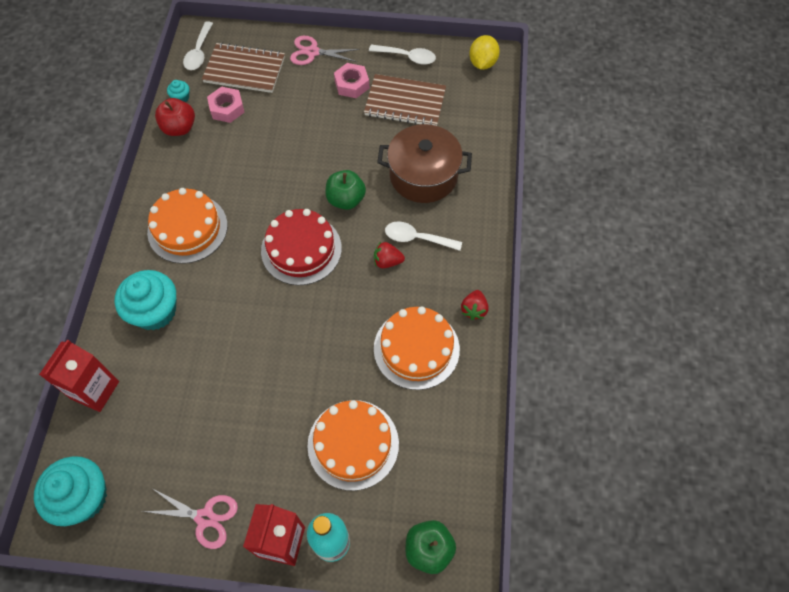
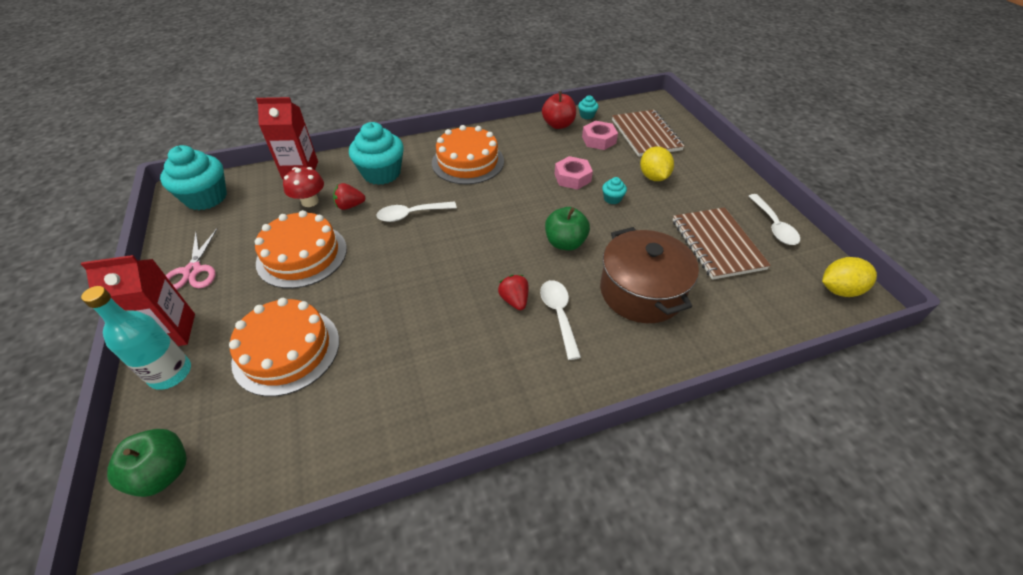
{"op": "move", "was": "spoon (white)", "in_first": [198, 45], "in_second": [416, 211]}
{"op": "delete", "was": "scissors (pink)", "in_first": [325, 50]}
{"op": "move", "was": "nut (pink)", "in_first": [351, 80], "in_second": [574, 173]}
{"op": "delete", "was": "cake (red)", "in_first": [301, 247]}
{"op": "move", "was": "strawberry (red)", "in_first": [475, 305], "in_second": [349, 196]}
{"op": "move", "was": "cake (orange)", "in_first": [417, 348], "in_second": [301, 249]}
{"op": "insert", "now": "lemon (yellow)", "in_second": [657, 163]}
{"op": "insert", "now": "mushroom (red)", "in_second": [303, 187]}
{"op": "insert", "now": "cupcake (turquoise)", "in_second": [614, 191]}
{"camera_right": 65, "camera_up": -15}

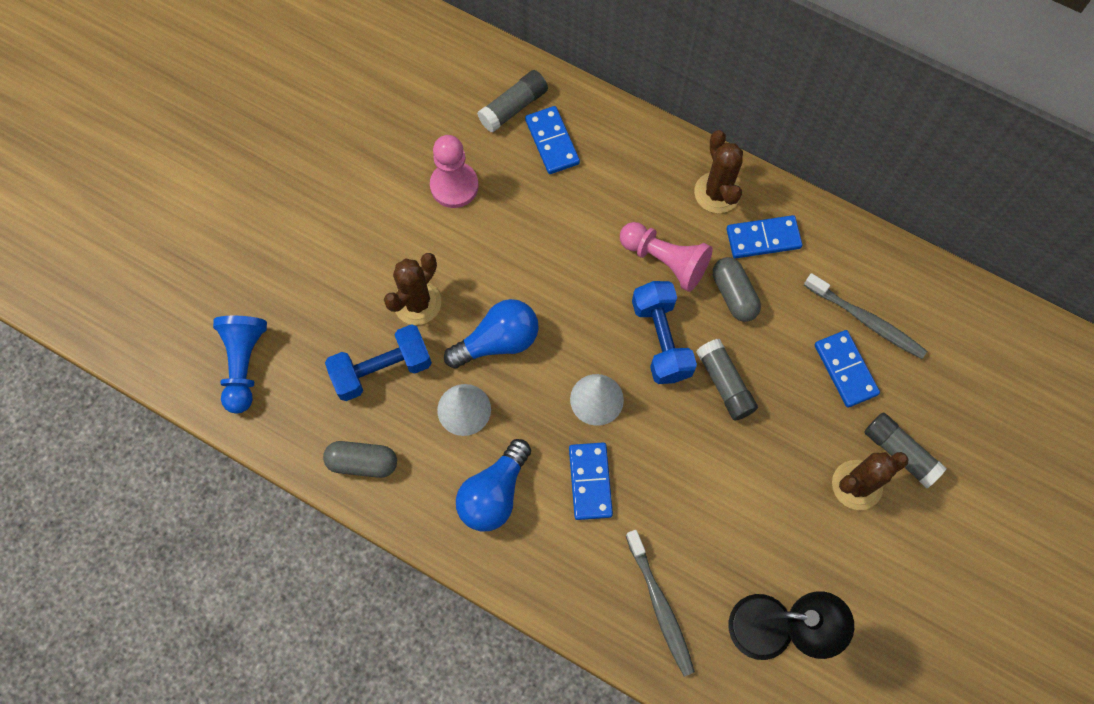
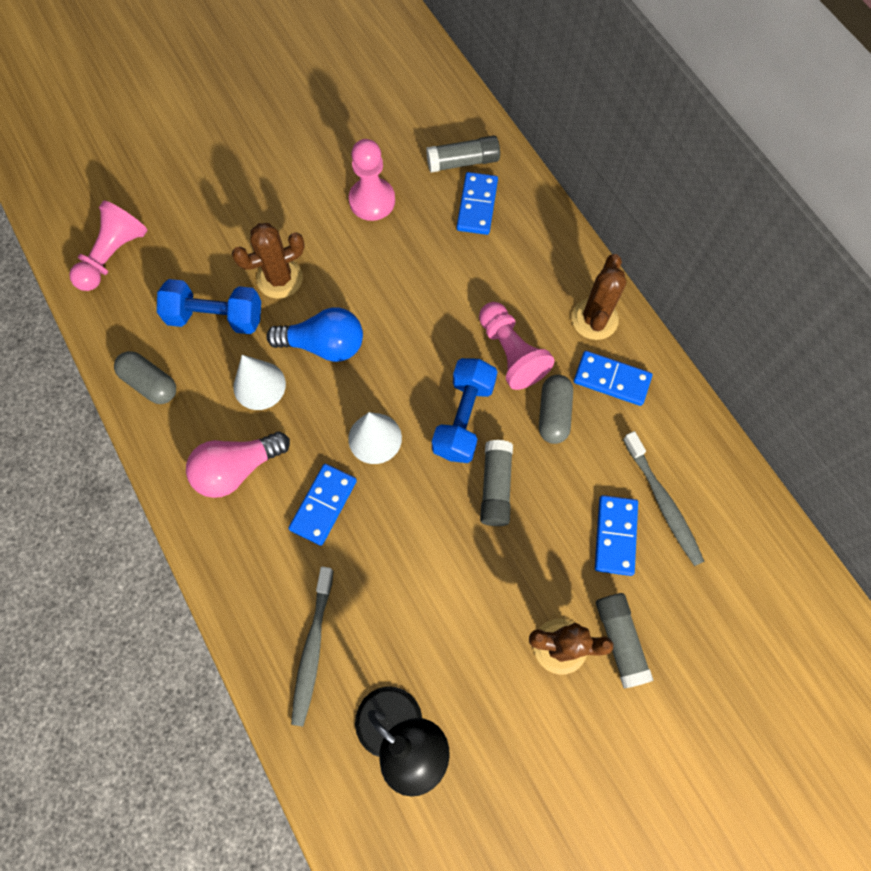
{"op": "recolor", "was": "pawn (blue)", "now": "pawn (pink)", "in_first": [240, 365], "in_second": [108, 245]}
{"op": "recolor", "was": "light bulb (blue)", "now": "light bulb (pink)", "in_first": [493, 485], "in_second": [238, 465]}
{"camera_right": 30, "camera_up": 0}

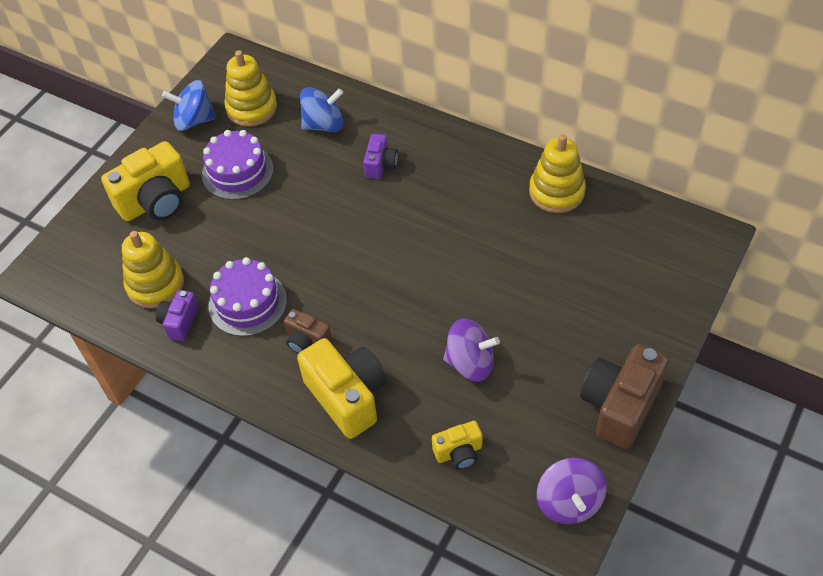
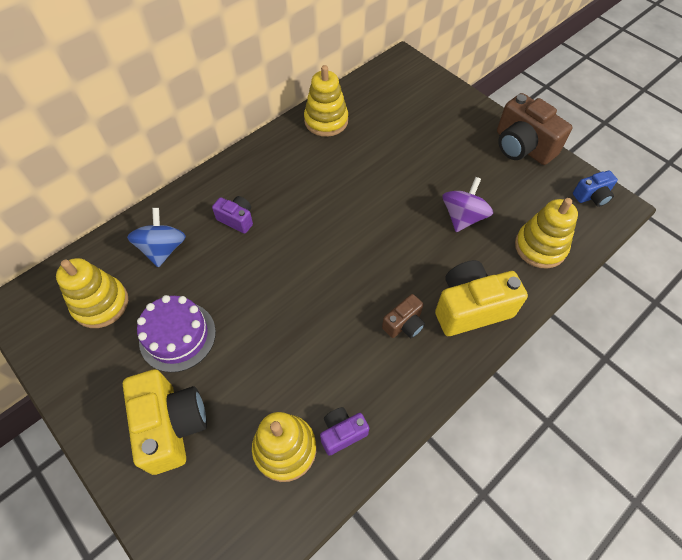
{"op": "delete", "was": "spinning top (blue)", "in_first": [189, 105]}
{"op": "delete", "was": "cake (purple)", "in_first": [247, 296]}
{"op": "rotate", "was": "camera (purple)", "in_first": [177, 315], "in_second": [344, 431], "clockwise": 120}
{"op": "replace", "was": "camera (yellow)", "now": "stacking toy (yellow)", "in_first": [457, 445], "in_second": [546, 233]}
{"op": "replace", "was": "spinning top (purple)", "now": "camera (blue)", "in_first": [572, 491], "in_second": [595, 188]}
{"camera_right": -75, "camera_up": 5}

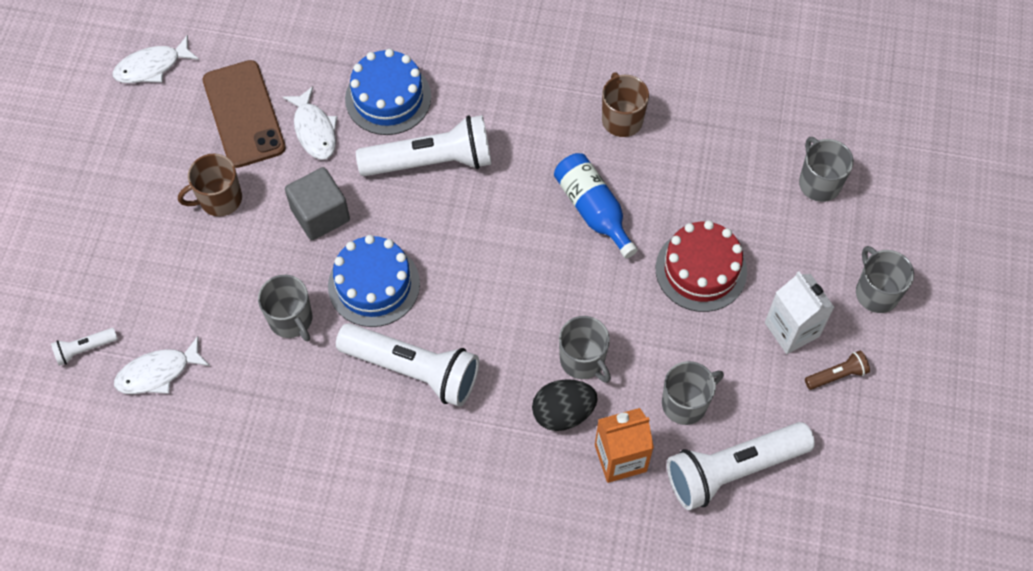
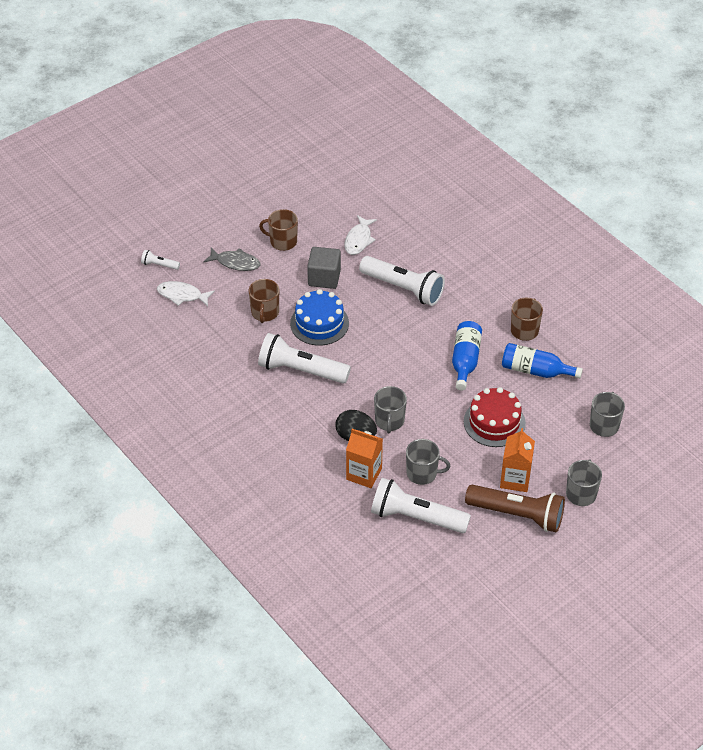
{"op": "delete", "was": "fish (white)", "in_first": [156, 59]}
{"op": "delete", "was": "cake (blue)", "in_first": [388, 92]}
{"op": "delete", "was": "phone (brown)", "in_first": [244, 114]}
{"op": "recolor", "was": "carton (white)", "now": "carton (orange)", "in_first": [800, 312], "in_second": [517, 460]}
{"op": "recolor", "was": "mug (grey)", "now": "mug (brown)", "in_first": [285, 308], "in_second": [264, 301]}
{"op": "rotate", "was": "flashlight (white)", "in_first": [407, 365], "in_second": [304, 358], "clockwise": 135}
{"op": "resize", "was": "flashlight (brown)", "in_first": [837, 370], "in_second": [515, 509], "ratio": 2.24}
{"op": "insert", "now": "fish (grey)", "in_second": [231, 259]}
{"op": "insert", "now": "bottle (blue)", "in_second": [542, 360]}
{"camera_right": 40, "camera_up": -15}

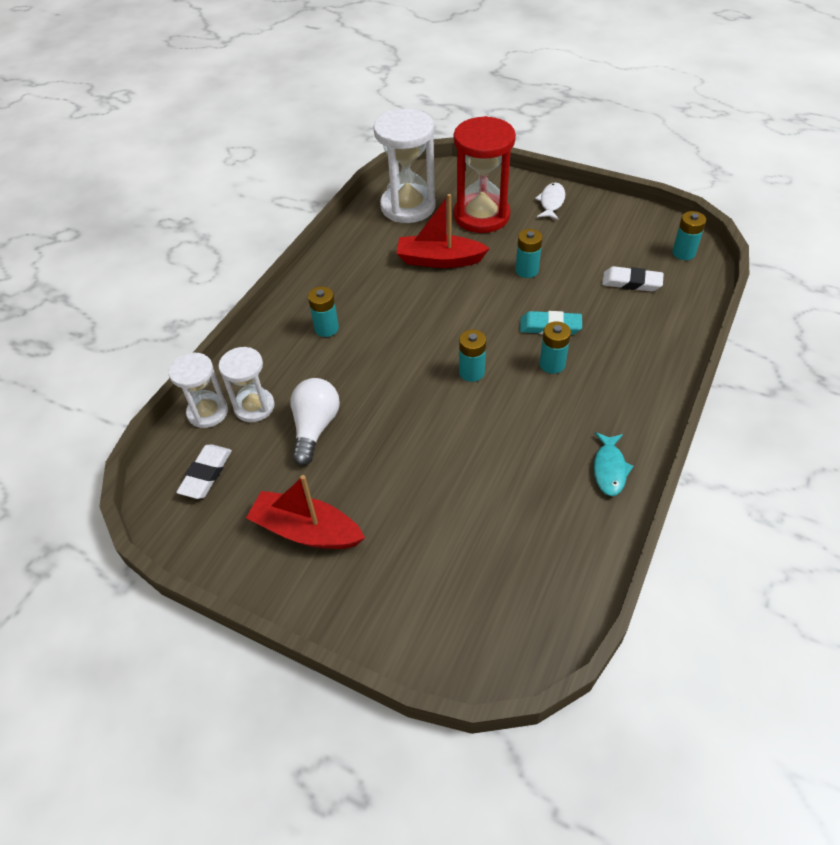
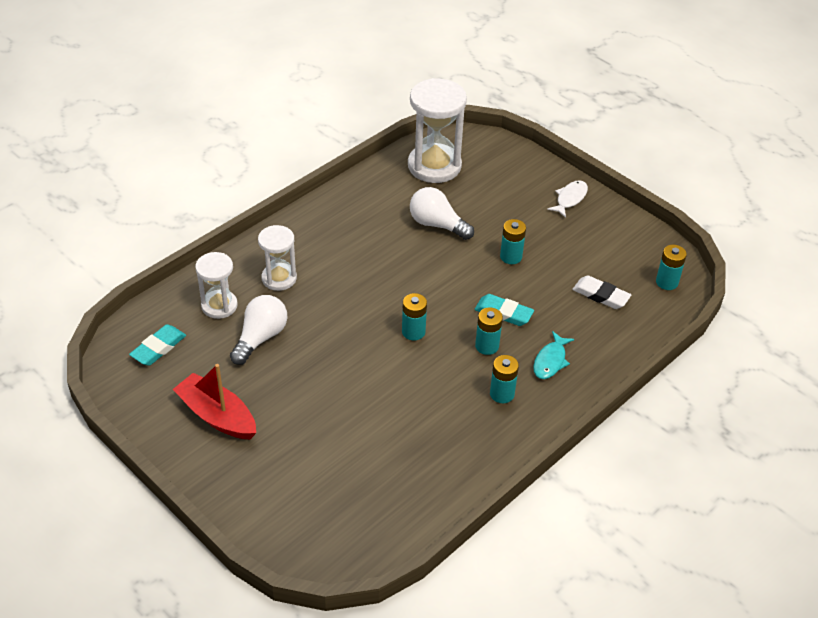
{"op": "delete", "was": "hourglass (red)", "in_first": [485, 174]}
{"op": "replace", "was": "boat (red)", "now": "light bulb (white)", "in_first": [443, 231], "in_second": [442, 213]}
{"op": "move", "was": "battery (turquoise)", "in_first": [323, 312], "in_second": [504, 379]}
{"op": "move", "was": "hourglass (white)", "in_first": [198, 390], "in_second": [277, 258]}
{"op": "move", "was": "fish (turquoise)", "in_first": [614, 464], "in_second": [553, 355]}
{"op": "recolor", "was": "eraser (white)", "now": "eraser (turquoise)", "in_first": [204, 472], "in_second": [157, 345]}
{"camera_right": 15, "camera_up": -5}

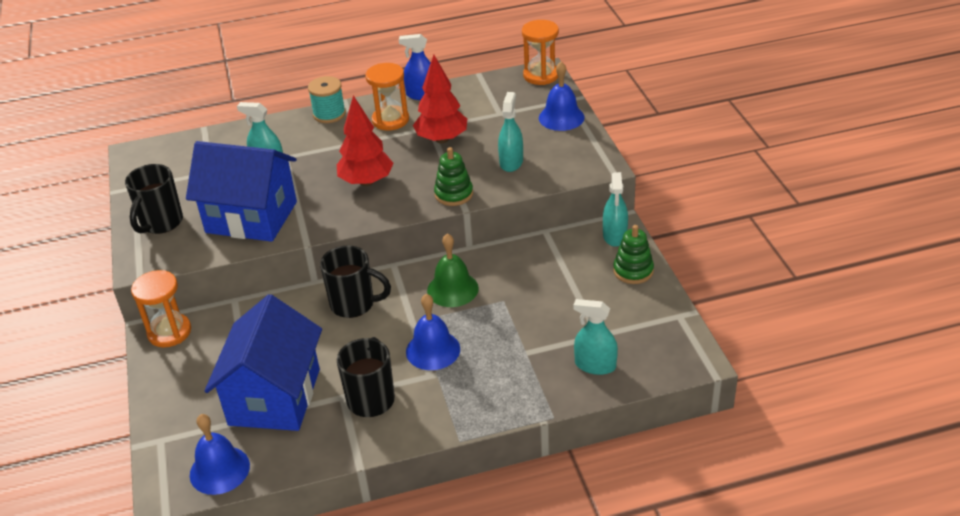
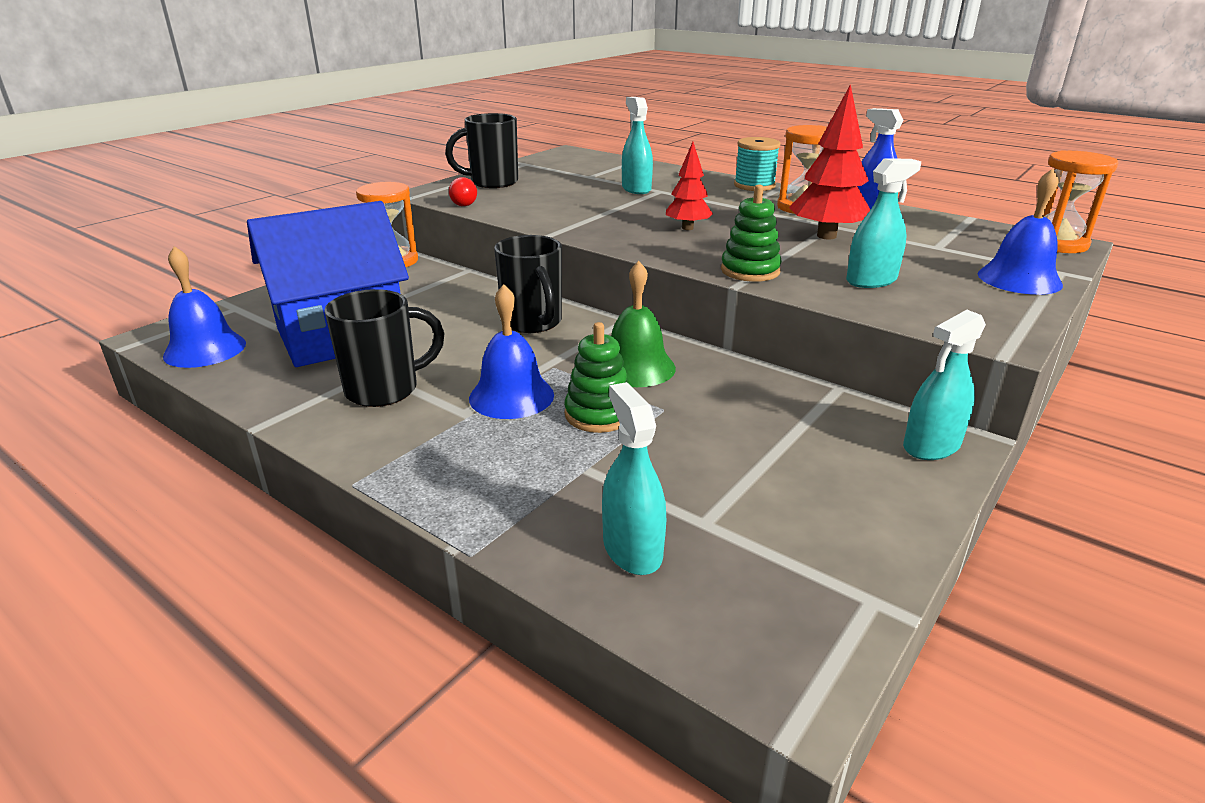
{"op": "resize", "was": "tree (red)", "in_first": [365, 140], "in_second": [689, 186], "ratio": 0.61}
{"op": "delete", "was": "house (blue)", "in_first": [241, 191]}
{"op": "move", "was": "stacking toy (green)", "in_first": [633, 254], "in_second": [596, 377]}
{"op": "insert", "now": "light bulb (red)", "in_second": [463, 191]}
{"camera_right": 50, "camera_up": -10}

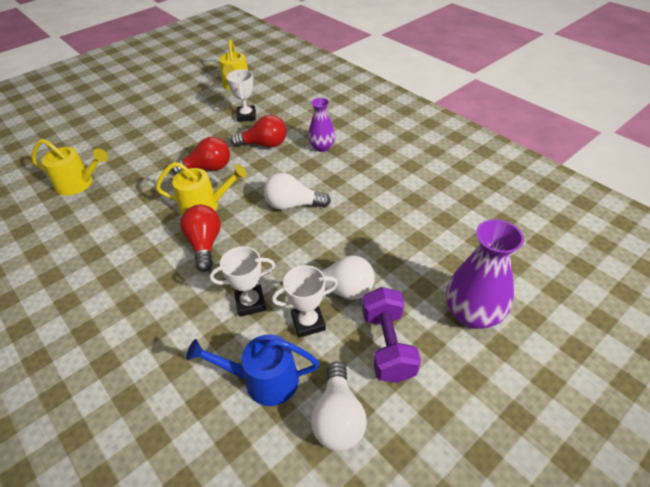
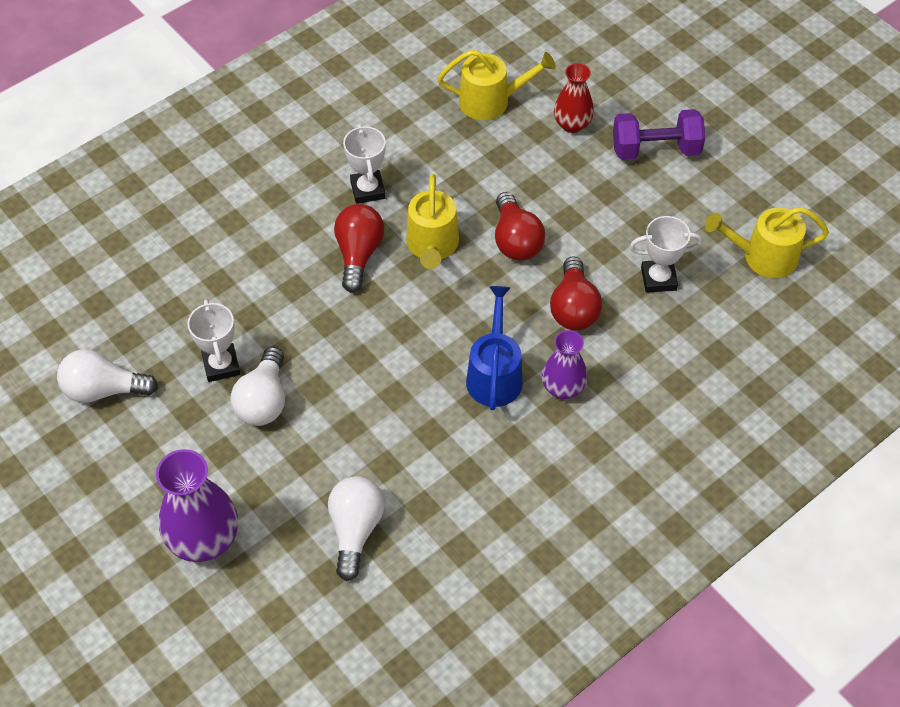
{"op": "rotate", "was": "watering can (yellow)", "in_first": [70, 167], "in_second": [497, 85], "clockwise": -105}
{"op": "move", "was": "light bulb (white)", "in_first": [297, 191], "in_second": [356, 528]}
{"op": "rotate", "was": "light bulb (red)", "in_first": [200, 238], "in_second": [359, 248], "clockwise": -75}
{"op": "move", "was": "trophy (white)", "in_first": [242, 281], "in_second": [364, 164]}
{"op": "move", "was": "dumbbell (purple)", "in_first": [391, 335], "in_second": [659, 134]}
{"op": "move", "was": "watering can (blue)", "in_first": [253, 370], "in_second": [494, 348]}
{"op": "insert", "now": "vase (red)", "in_second": [574, 98]}
{"camera_right": 90, "camera_up": 10}

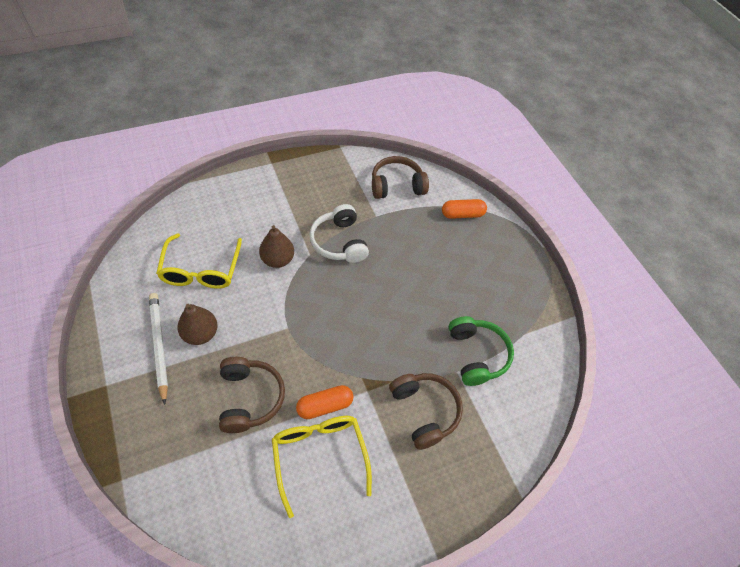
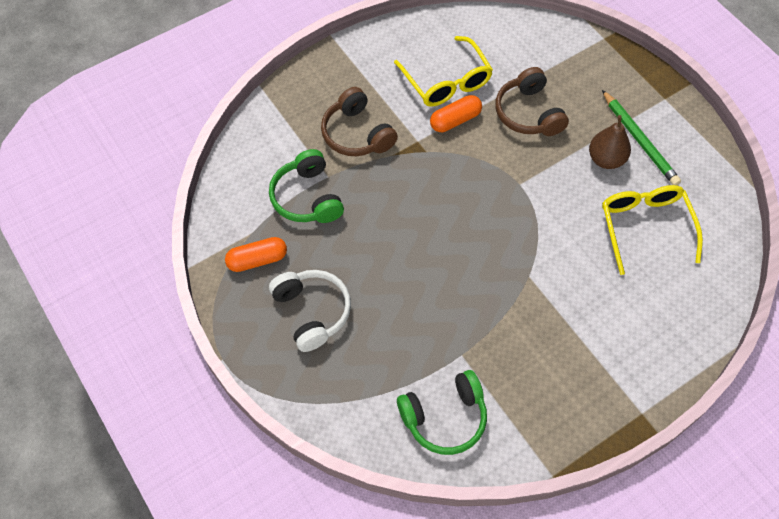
{"op": "recolor", "was": "headphones (brown)", "now": "headphones (green)", "in_first": [400, 177], "in_second": [442, 412]}
{"op": "move", "was": "capsule (orange)", "in_first": [464, 209], "in_second": [256, 254]}
{"op": "move", "was": "headphones (white)", "in_first": [339, 233], "in_second": [310, 311]}
{"op": "delete", "was": "pear (brown)", "in_first": [276, 246]}
{"op": "recolor", "was": "pencil (white)", "now": "pencil (green)", "in_first": [158, 349], "in_second": [641, 137]}
{"camera_right": 175, "camera_up": 5}

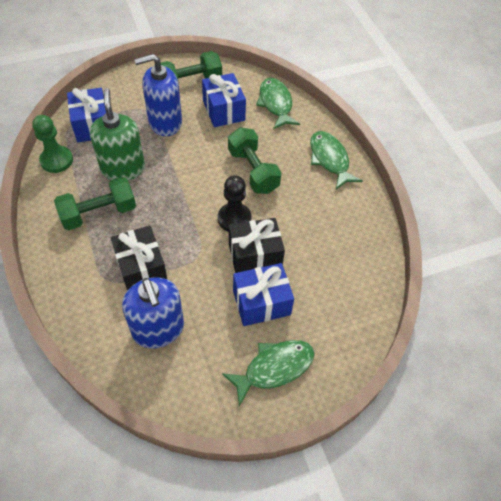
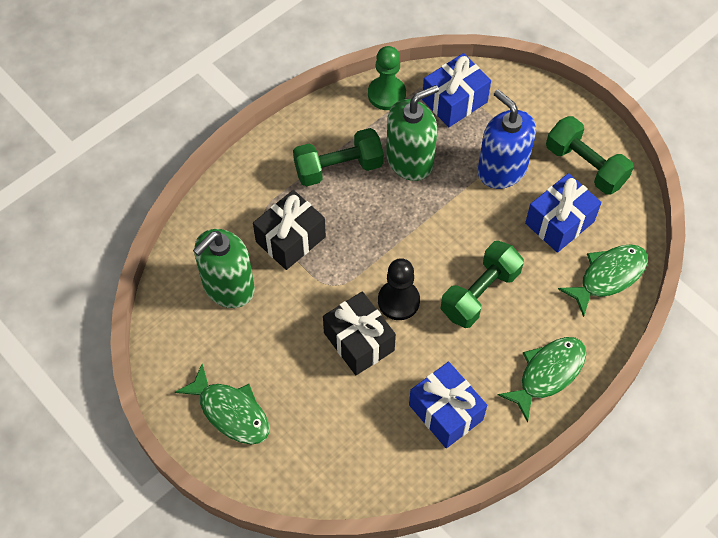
{"op": "rotate", "was": "dumbbell (green)", "in_first": [95, 203], "in_second": [338, 157], "clockwise": -60}
{"op": "move", "was": "gift (blue)", "in_first": [263, 294], "in_second": [448, 405]}
{"op": "recolor", "was": "soap dispenser (blue)", "now": "soap dispenser (green)", "in_first": [153, 312], "in_second": [224, 268]}
{"camera_right": 70, "camera_up": 5}

